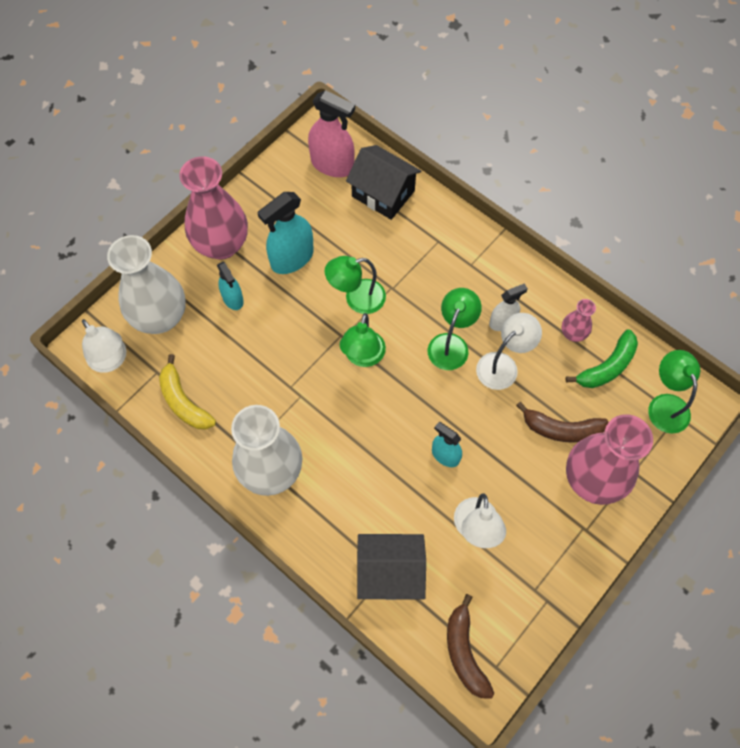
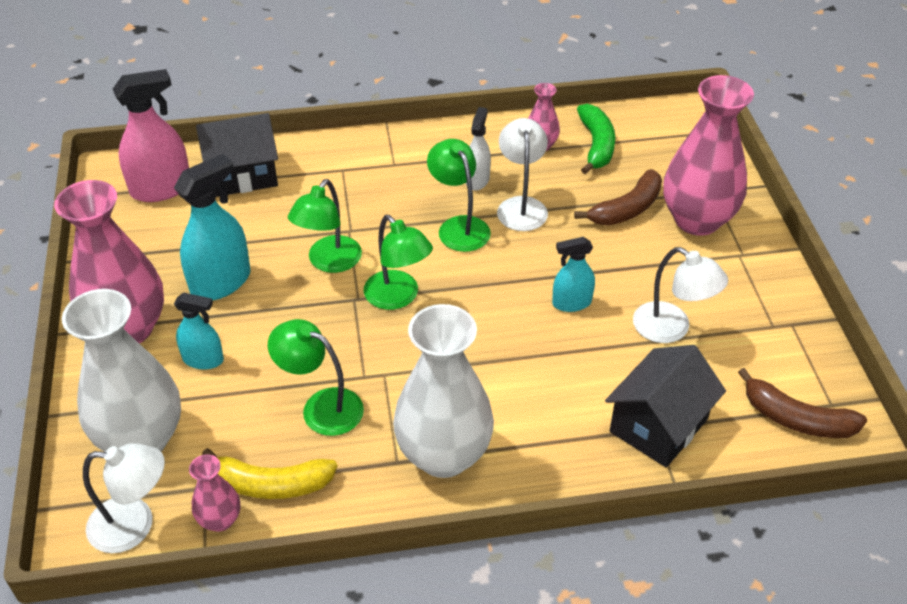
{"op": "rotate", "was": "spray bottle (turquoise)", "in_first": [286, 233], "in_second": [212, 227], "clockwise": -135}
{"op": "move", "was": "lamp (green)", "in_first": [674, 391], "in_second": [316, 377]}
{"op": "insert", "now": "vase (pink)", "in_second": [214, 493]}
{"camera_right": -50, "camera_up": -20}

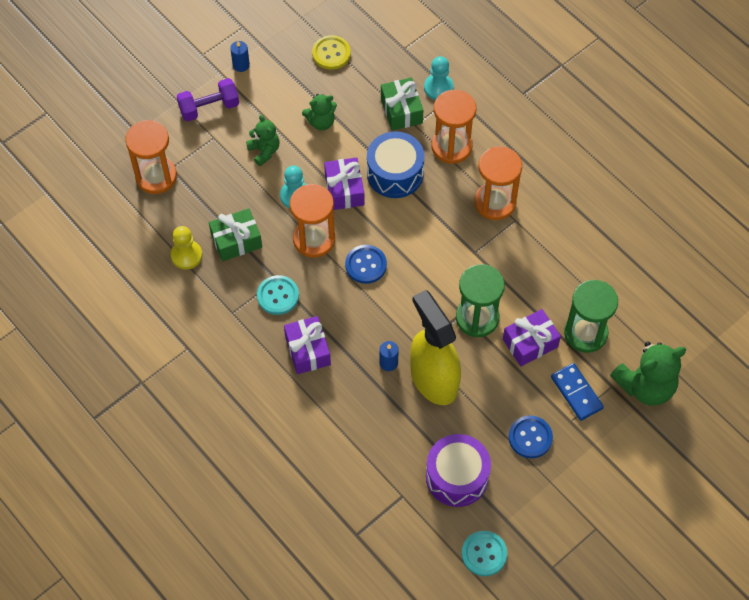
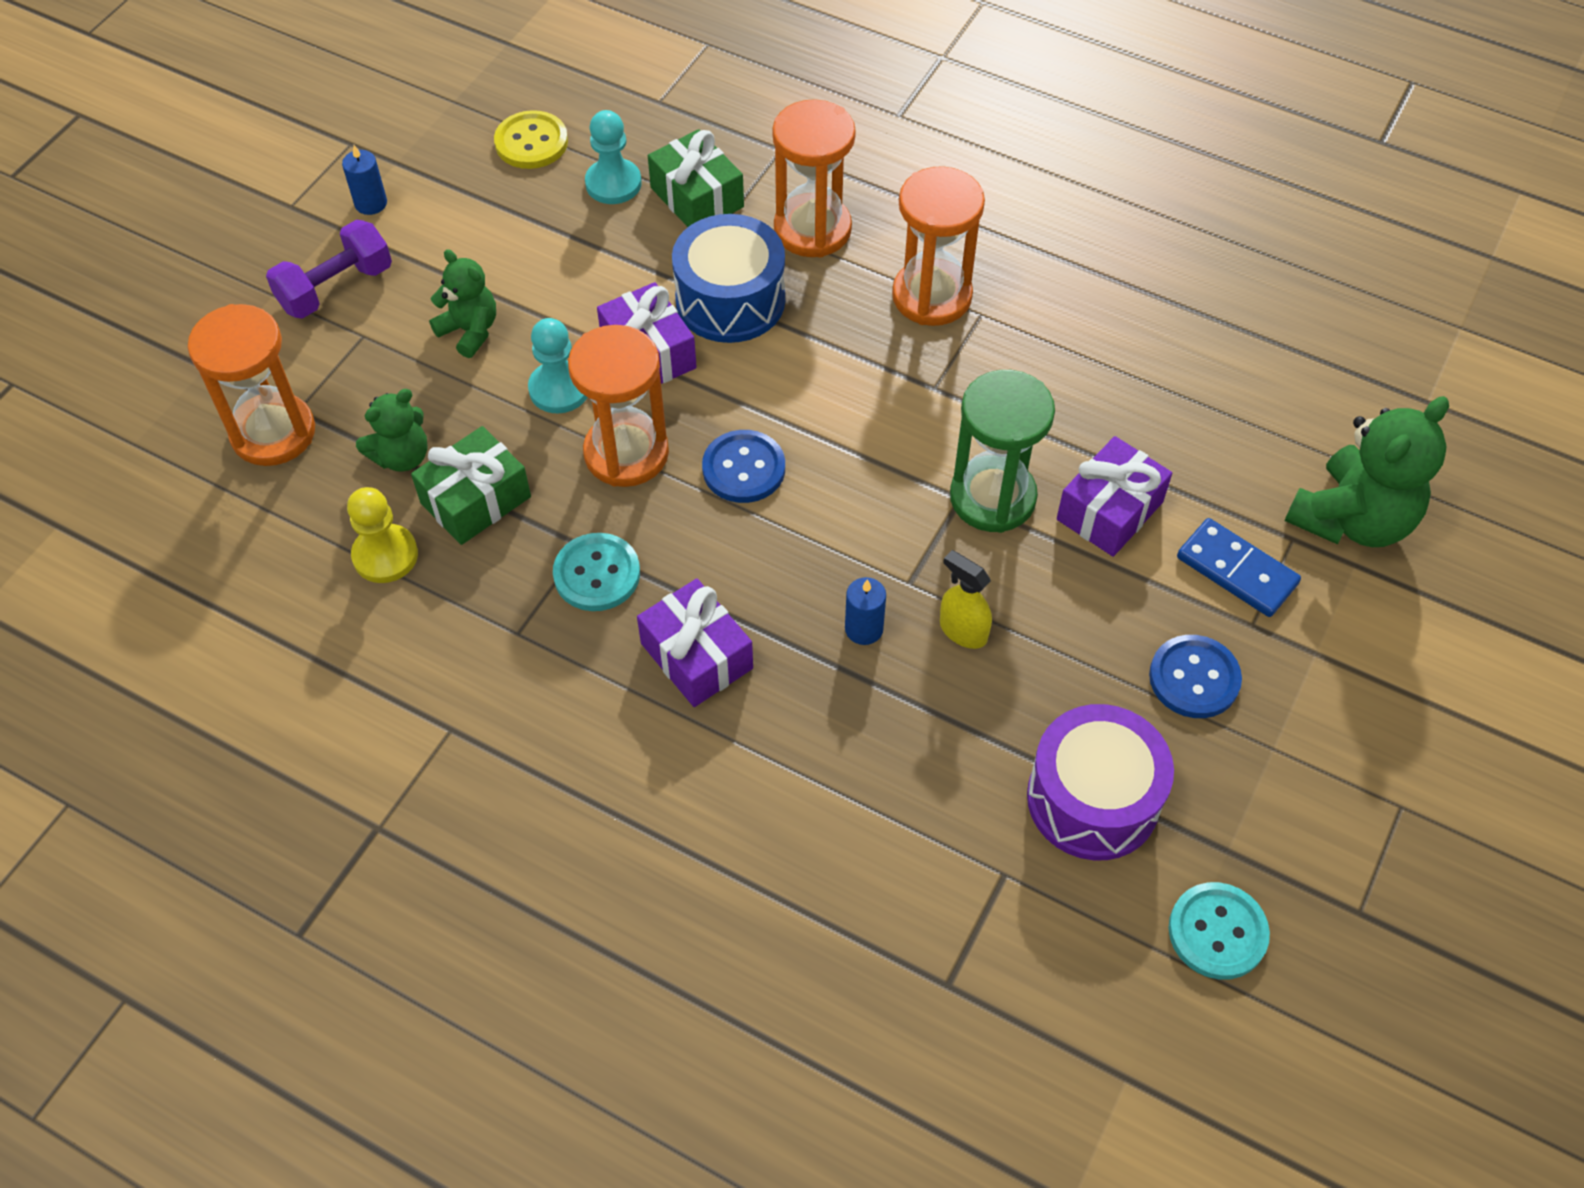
{"op": "move", "was": "pawn (turquoise)", "in_first": [439, 78], "in_second": [613, 157]}
{"op": "move", "was": "teddy bear (green)", "in_first": [319, 112], "in_second": [392, 430]}
{"op": "delete", "was": "hourglass (green)", "in_first": [591, 316]}
{"op": "resize", "was": "spray bottle (yellow)", "in_first": [435, 347], "in_second": [966, 599], "ratio": 0.42}
{"camera_right": -20, "camera_up": -5}

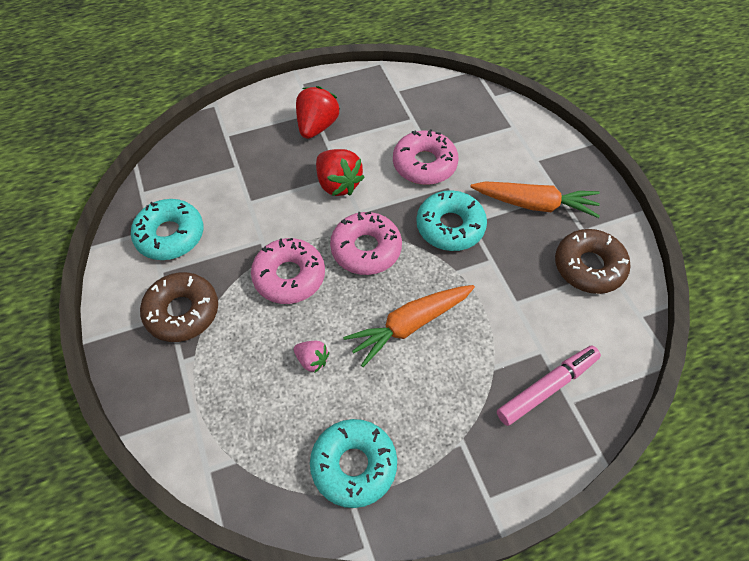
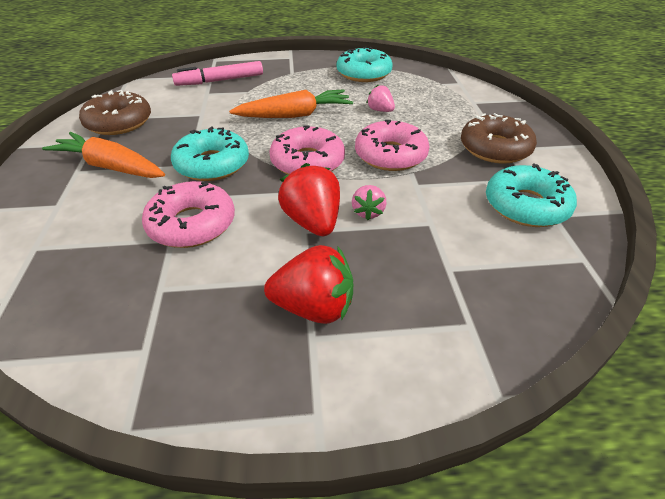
{"op": "rotate", "was": "strawberry (red)", "in_first": [318, 112], "in_second": [308, 284], "clockwise": -120}
{"op": "insert", "now": "strawberry (pink)", "in_second": [369, 202]}
{"camera_right": -165, "camera_up": -15}

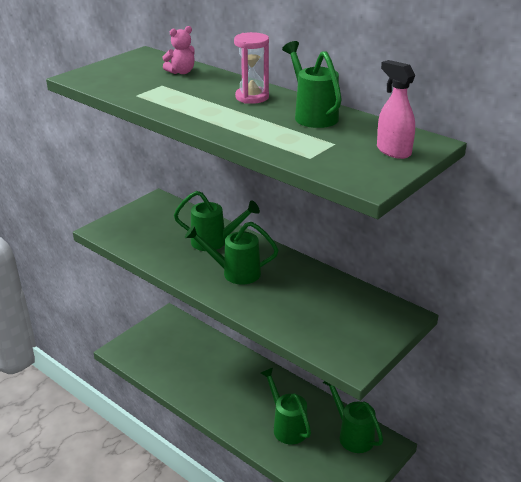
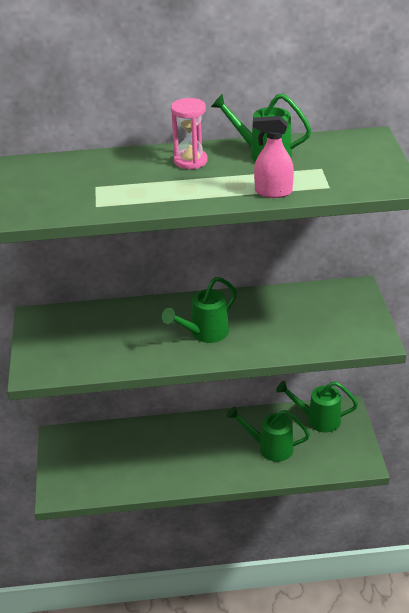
{"op": "delete", "was": "teddy bear (pink)", "in_first": [178, 50]}
{"op": "move", "was": "spray bottle (pink)", "in_first": [396, 109], "in_second": [273, 157]}
{"op": "delete", "was": "watering can (green)", "in_first": [217, 221]}
{"camera_right": -45, "camera_up": 5}

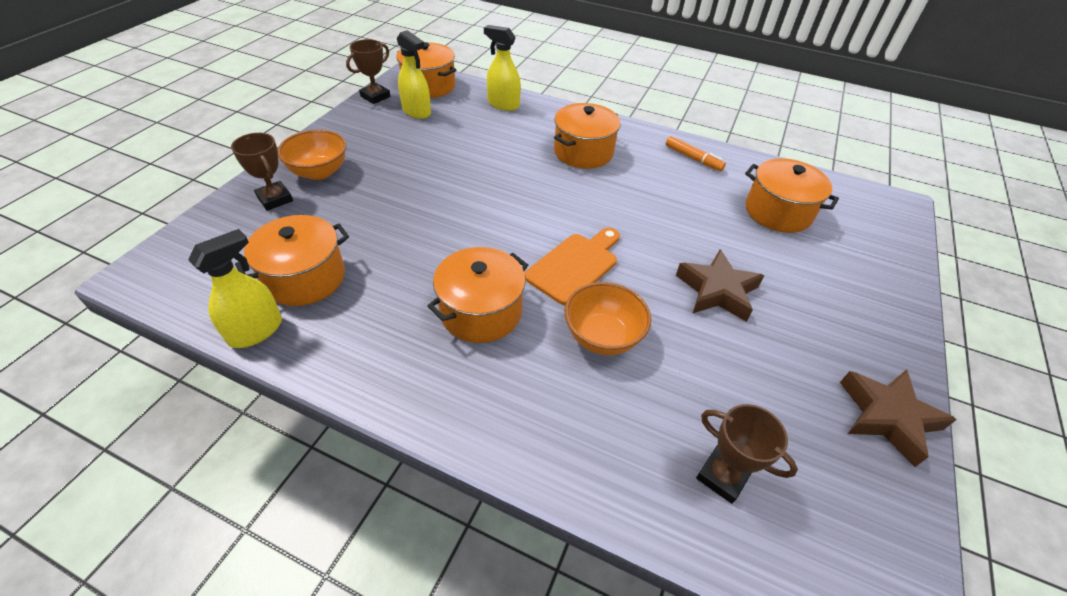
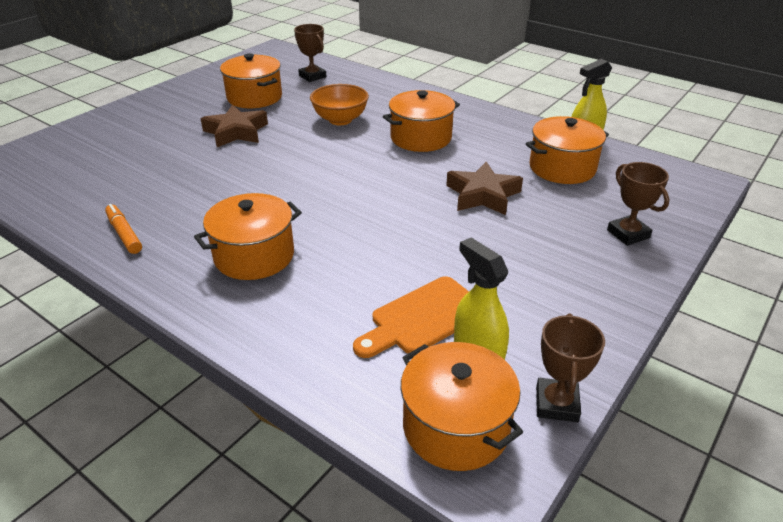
{"op": "delete", "was": "spray bottle (yellow)", "in_first": [502, 68]}
{"op": "rotate", "was": "trophy (brown)", "in_first": [368, 71], "in_second": [570, 367], "clockwise": -45}
{"op": "delete", "was": "bowl (orange)", "in_first": [311, 155]}
{"op": "move", "was": "pot (orange)", "in_first": [792, 195], "in_second": [251, 81]}
{"op": "move", "was": "cutting board (orange)", "in_first": [572, 266], "in_second": [411, 317]}
{"op": "move", "was": "star (brown)", "in_first": [898, 418], "in_second": [484, 188]}
{"camera_right": -165, "camera_up": -10}

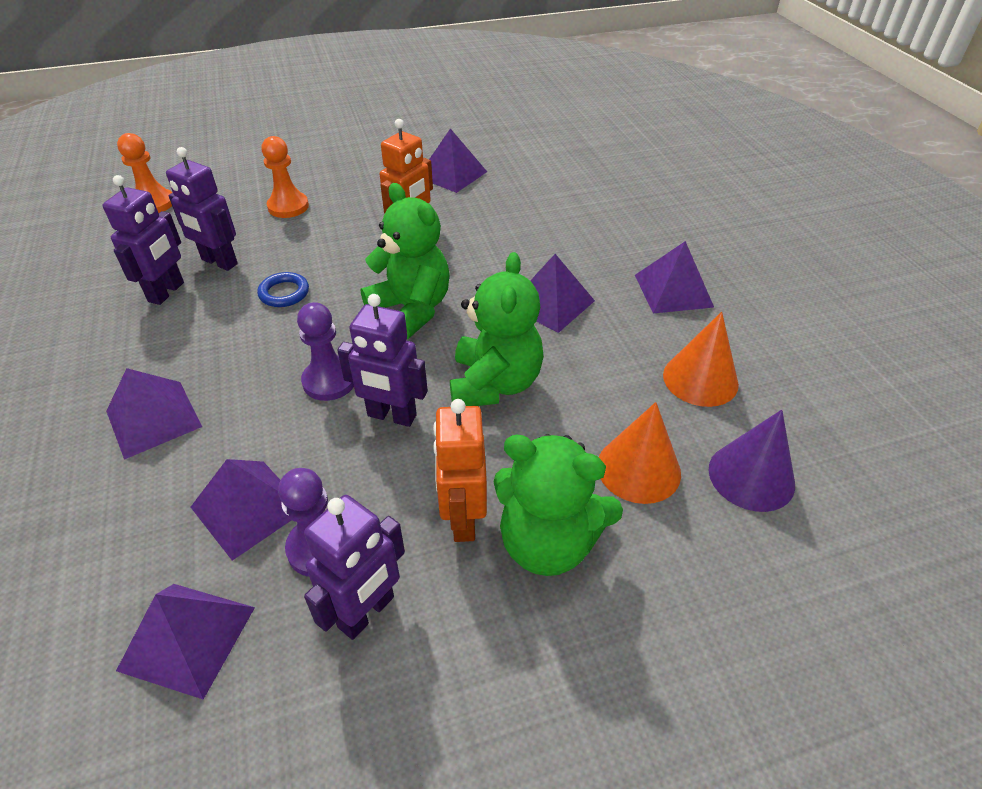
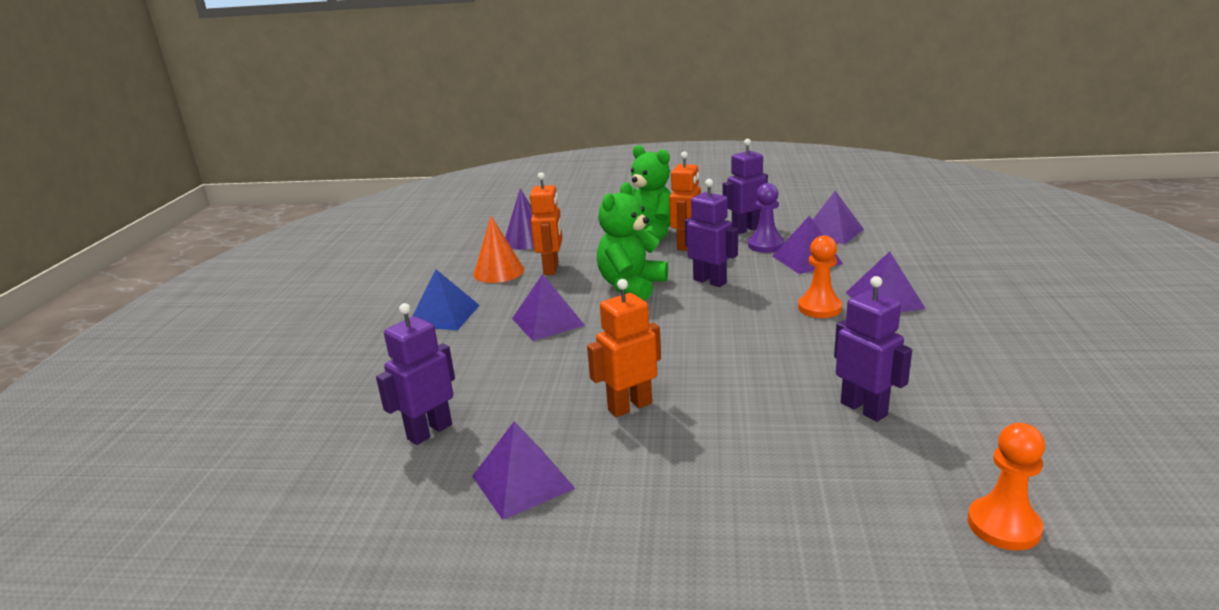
{"op": "move", "was": "pawn (orange)", "in_first": [285, 177], "in_second": [820, 276]}
{"op": "move", "was": "robot (purple)", "in_first": [143, 240], "in_second": [415, 374]}
{"op": "delete", "was": "teddy bear (green)", "in_first": [405, 261]}
{"op": "recolor", "was": "pyramid (purple)", "now": "pyramid (blue)", "in_first": [674, 277], "in_second": [446, 300]}
{"op": "delete", "was": "ring (blue)", "in_first": [283, 289]}
{"op": "delete", "was": "pawn (purple)", "in_first": [325, 351]}
{"op": "delete", "was": "cone (orange)", "in_first": [640, 453]}
{"op": "insert", "now": "robot (orange)", "in_second": [546, 223]}
{"camera_right": -155, "camera_up": -20}

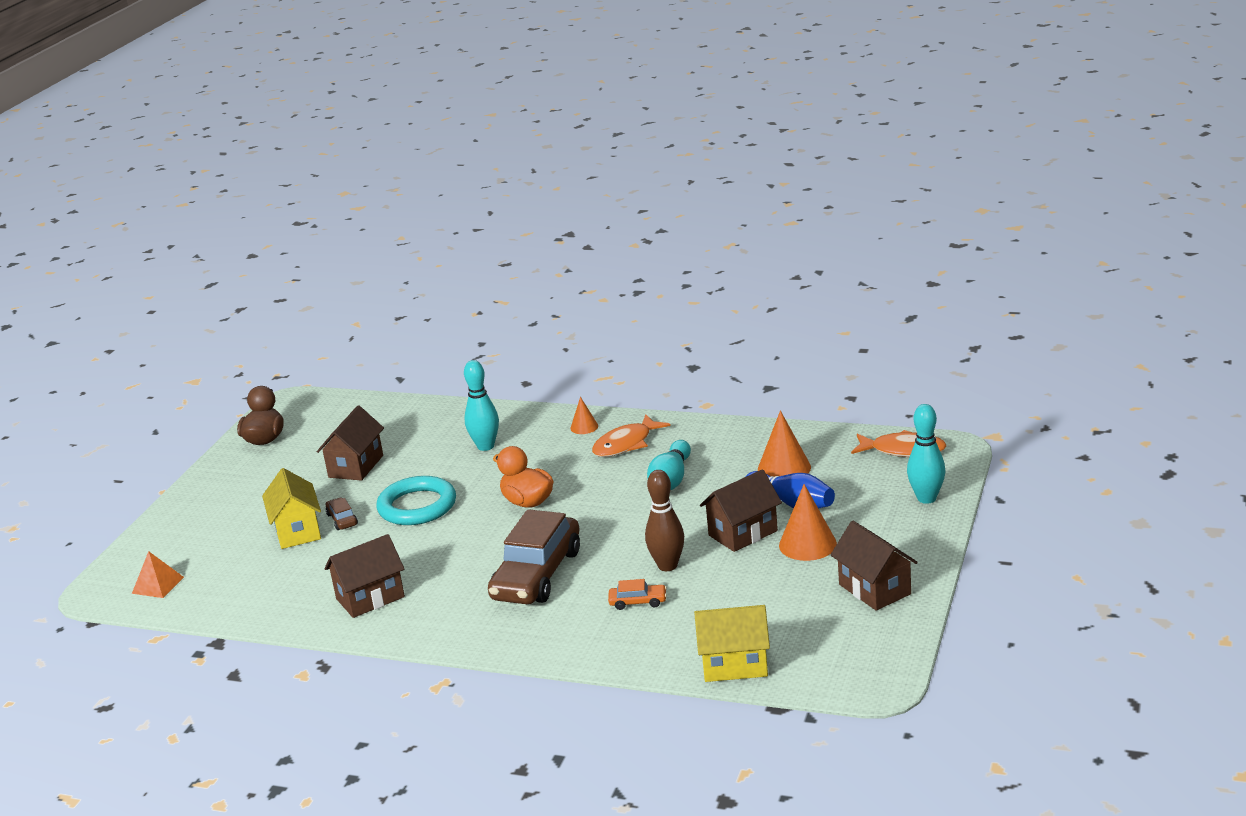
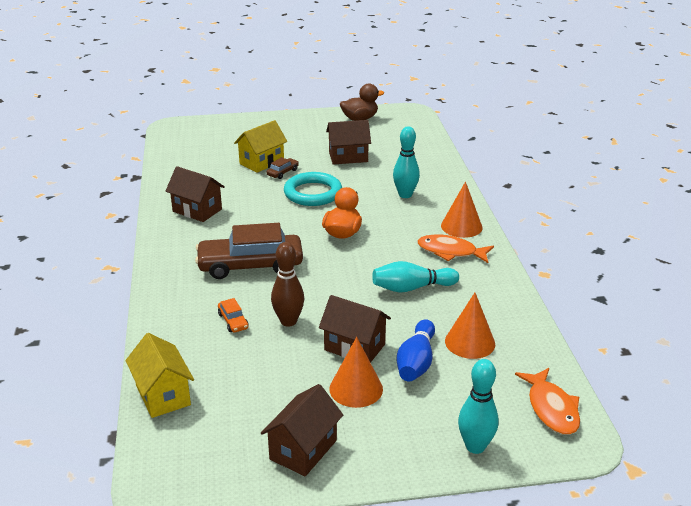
{"op": "resize", "was": "cone (orange)", "in_first": [584, 415], "in_second": [462, 210], "ratio": 1.78}
{"op": "delete", "was": "pyramid (orange)", "in_first": [158, 574]}
{"camera_right": 60, "camera_up": 5}

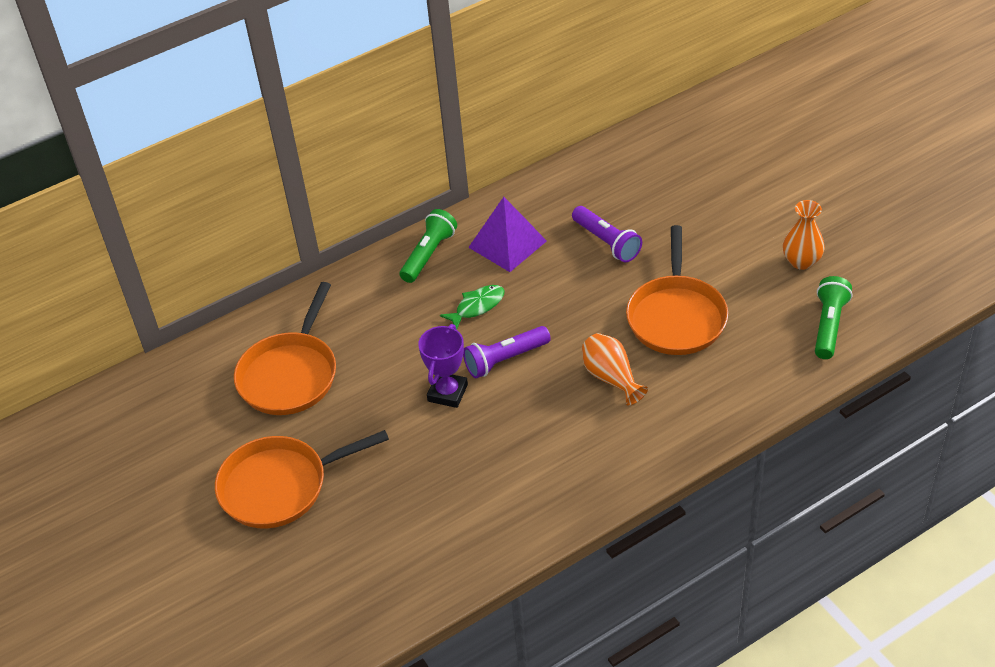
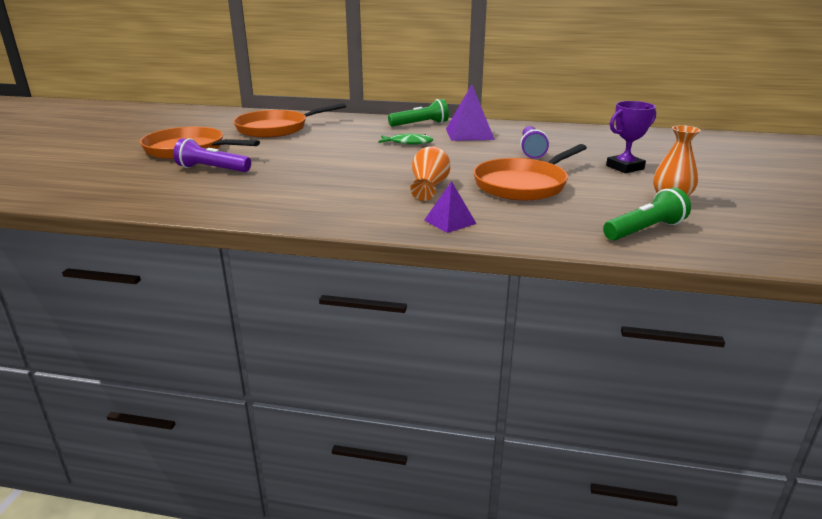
{"op": "move", "was": "trophy (purple)", "in_first": [443, 366], "in_second": [631, 137]}
{"op": "move", "was": "flashlight (purple)", "in_first": [507, 352], "in_second": [212, 155]}
{"op": "insert", "now": "pyramid (purple)", "in_second": [450, 207]}
{"camera_right": 40, "camera_up": -20}

